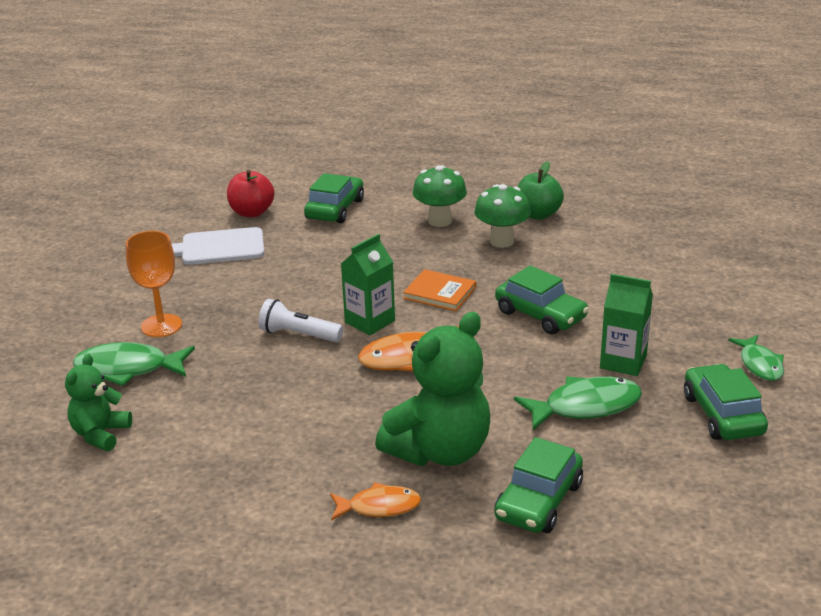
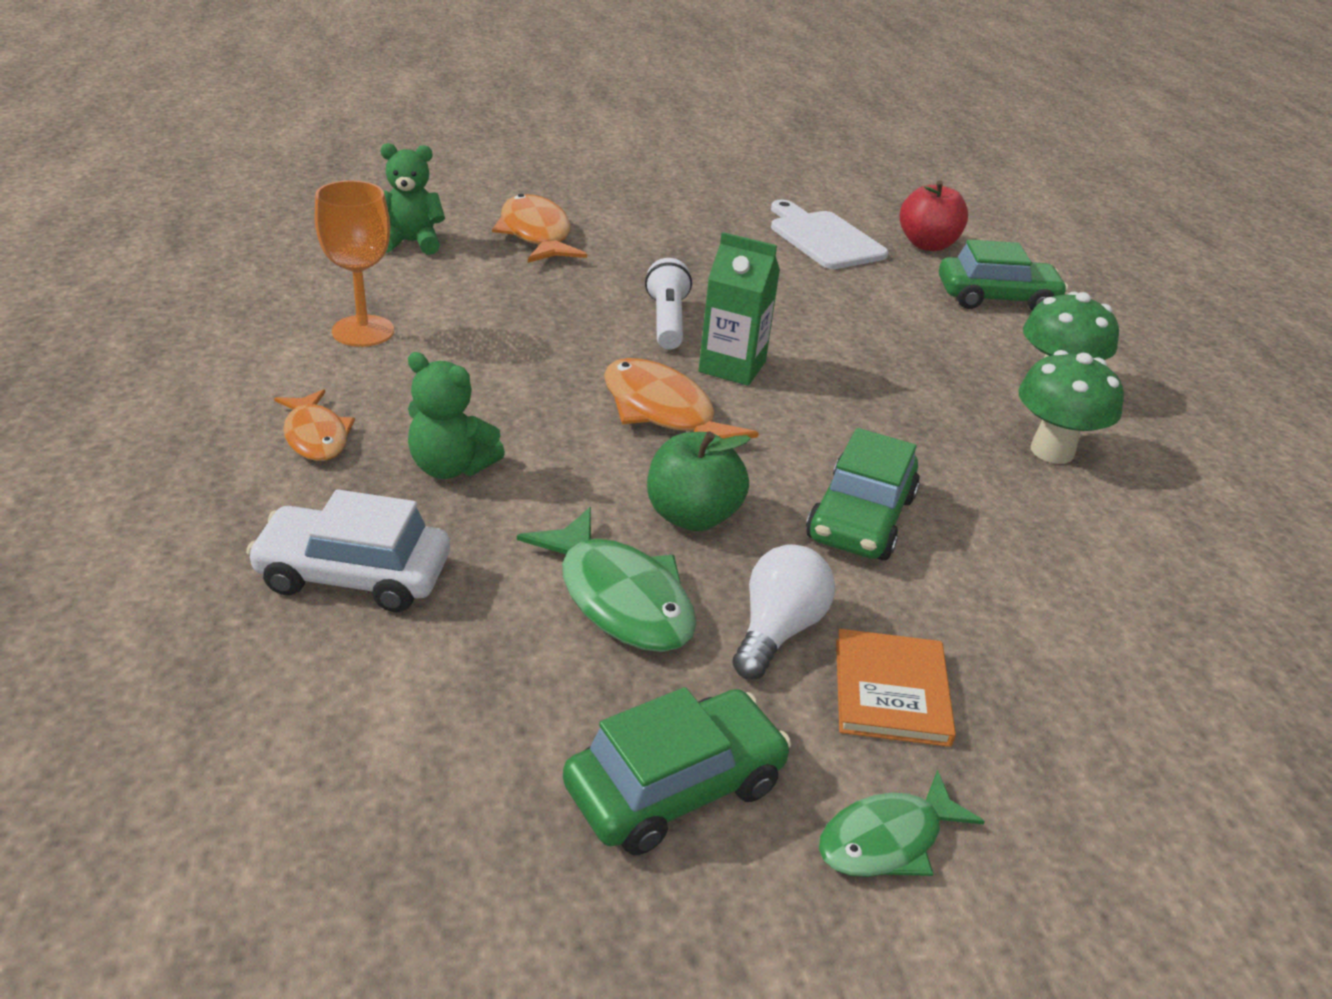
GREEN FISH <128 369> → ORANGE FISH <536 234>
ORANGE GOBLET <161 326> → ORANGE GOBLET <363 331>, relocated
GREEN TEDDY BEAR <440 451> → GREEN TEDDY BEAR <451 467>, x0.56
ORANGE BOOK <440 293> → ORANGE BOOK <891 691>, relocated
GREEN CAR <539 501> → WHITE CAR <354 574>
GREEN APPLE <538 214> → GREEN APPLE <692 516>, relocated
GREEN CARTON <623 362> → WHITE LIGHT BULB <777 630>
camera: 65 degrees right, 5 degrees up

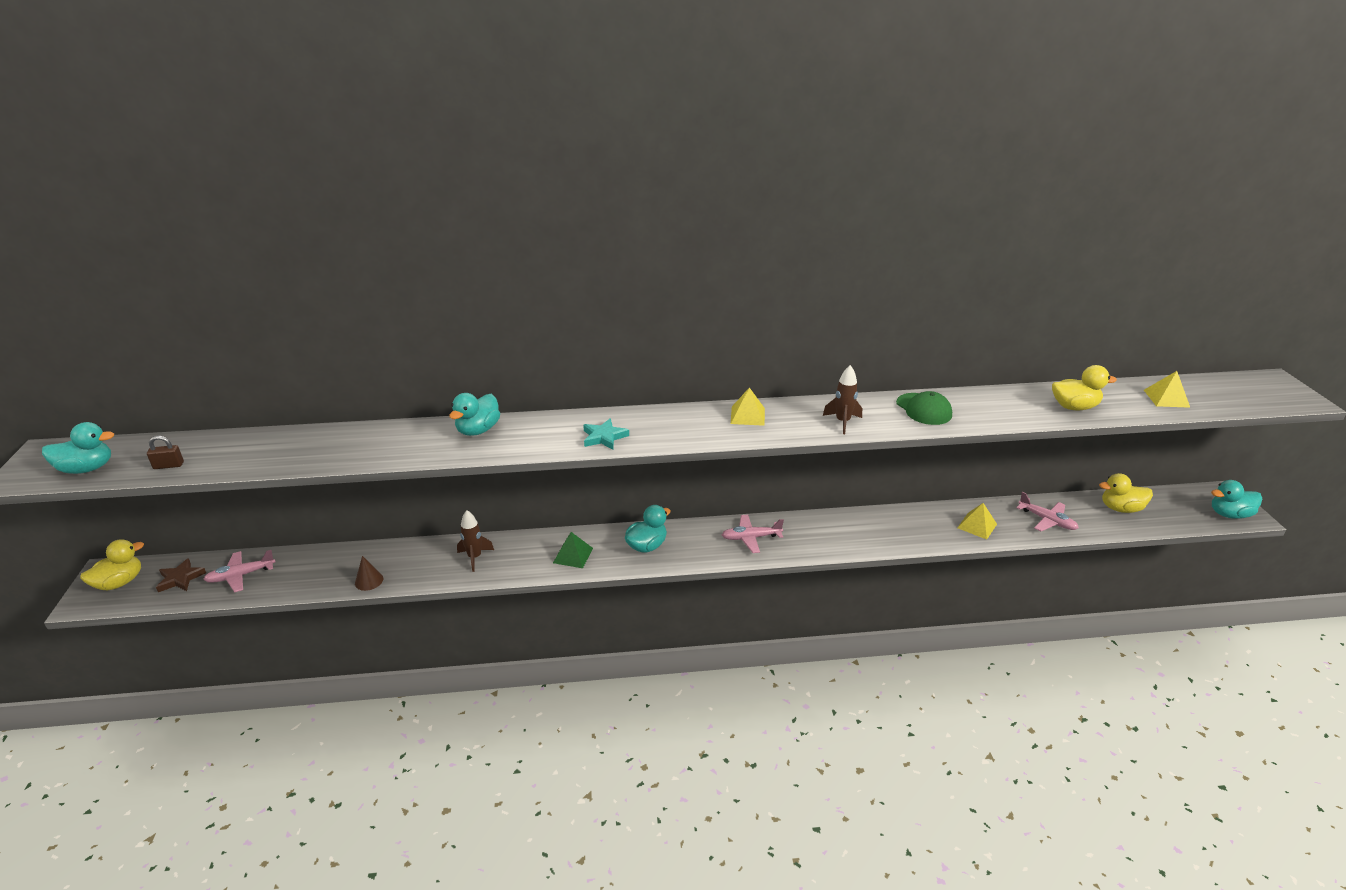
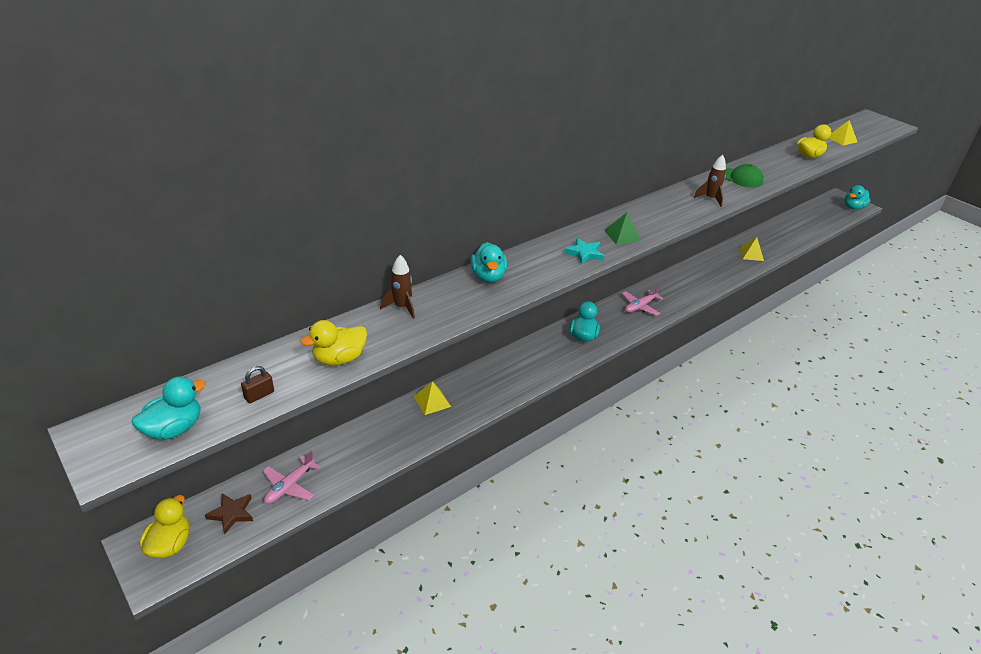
BROWN CONE <369 581> → -
BROWN ROCKET <475 557> → BROWN ROCKET <401 307>, relocated
GREEN PYRAMID <573 555> → GREEN PYRAMID <622 235>, relocated
YELLOW PYRAMID <747 415> → YELLOW PYRAMID <432 401>, relocated
PINK PLANE <1047 520> → -
YELLOW DUCK <1120 508> → YELLOW DUCK <339 359>, relocated
camera: 35 degrees left, 5 degrees up

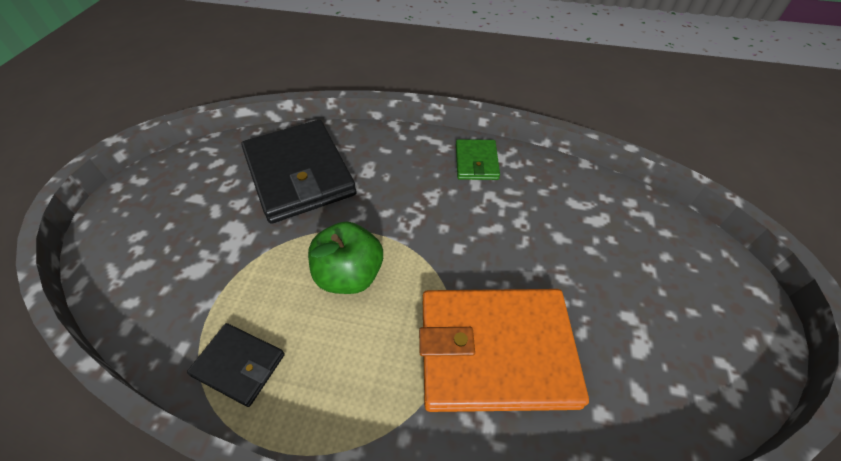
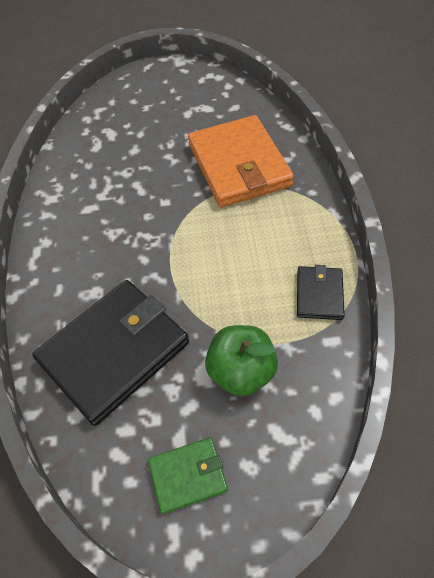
GREEN APPLE <350 275> → GREEN APPLE <241 371>, relocated
GREEN WALLET <476 162> → GREEN WALLET <188 475>, relocated
camera: 105 degrees left, 5 degrees up

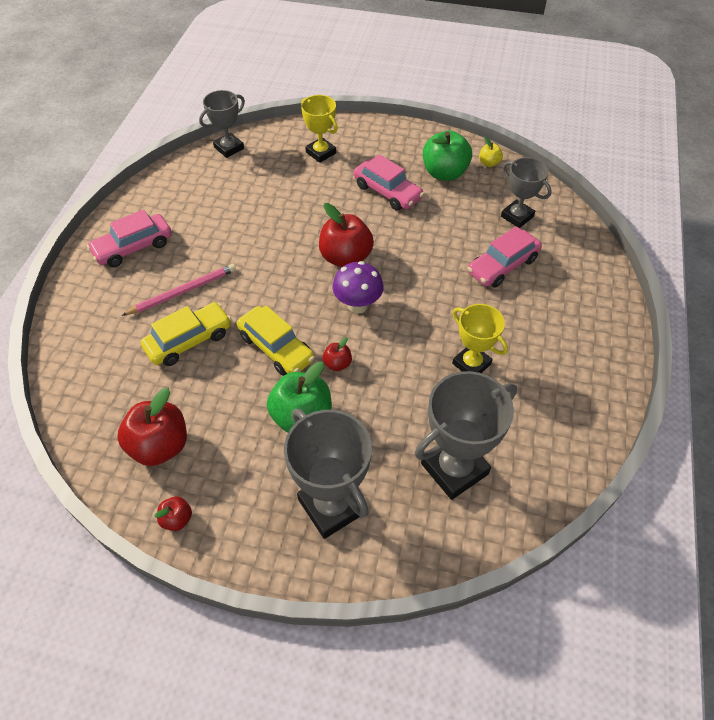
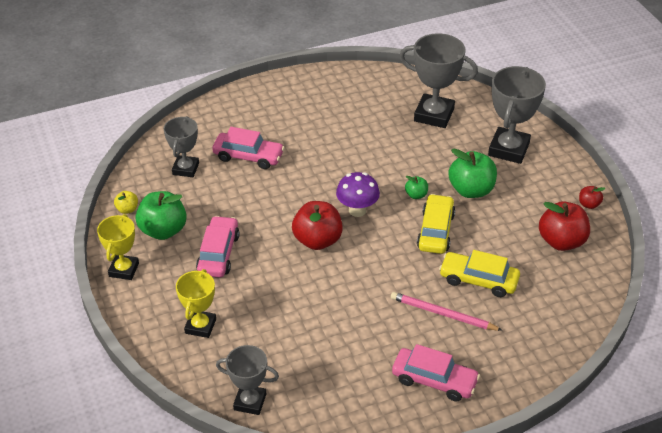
RED APPLE <337 364> → GREEN APPLE <416 195>
YELLOW TROPHY <471 364> → YELLOW TROPHY <124 270>, relocated
camera: 125 degrees left, 10 degrees down

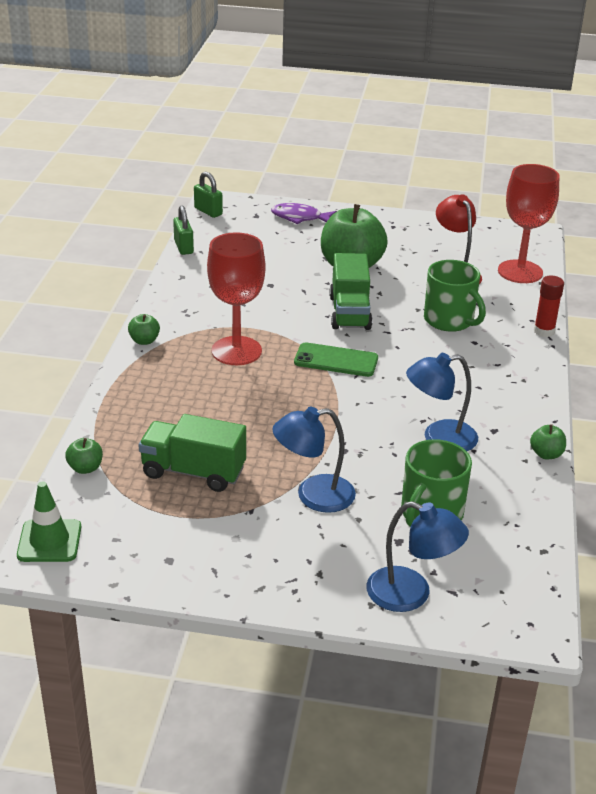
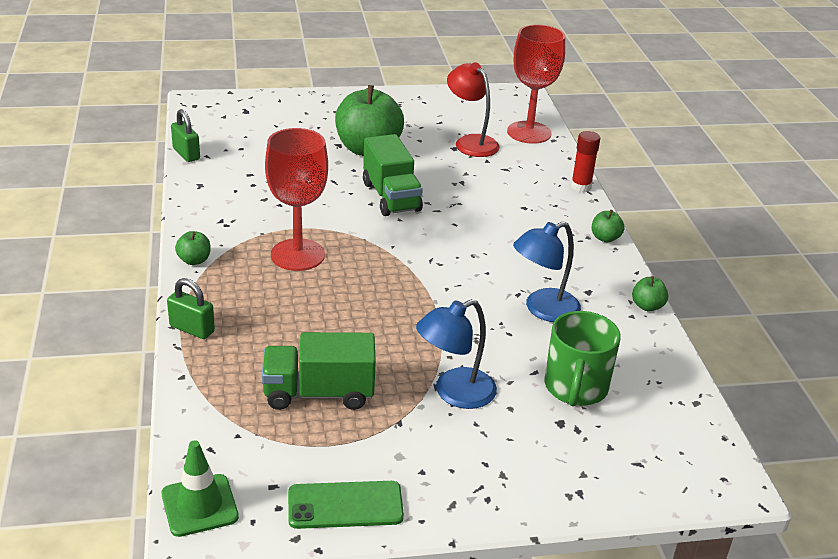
GREEN APPLE <85 468> → GREEN APPLE <605 238>, relocated
GREEN PADLOCK <208 211> → GREEN PADLOCK <192 329>, relocated
PURPLE FISH <299 218> → -
GREEN PHONE <336 360> → GREEN PHONE <345 505>, relocated
BLUE LAMP <411 594> → -
GREEN MUG <449 320> → -
camera: 20 degrees left, 0 degrees up

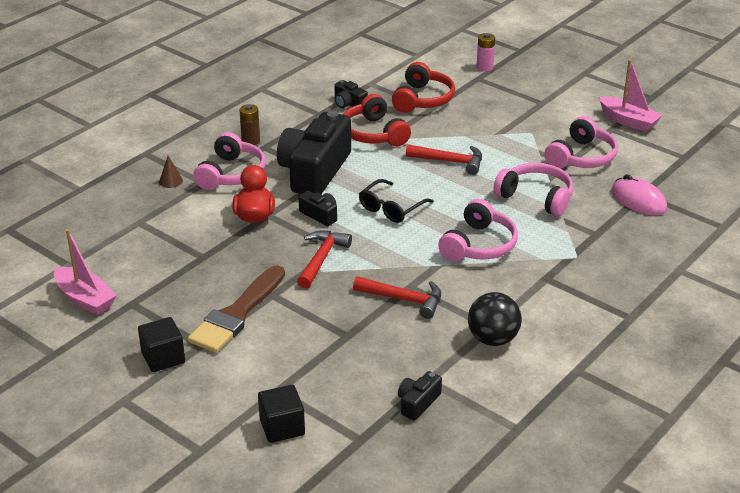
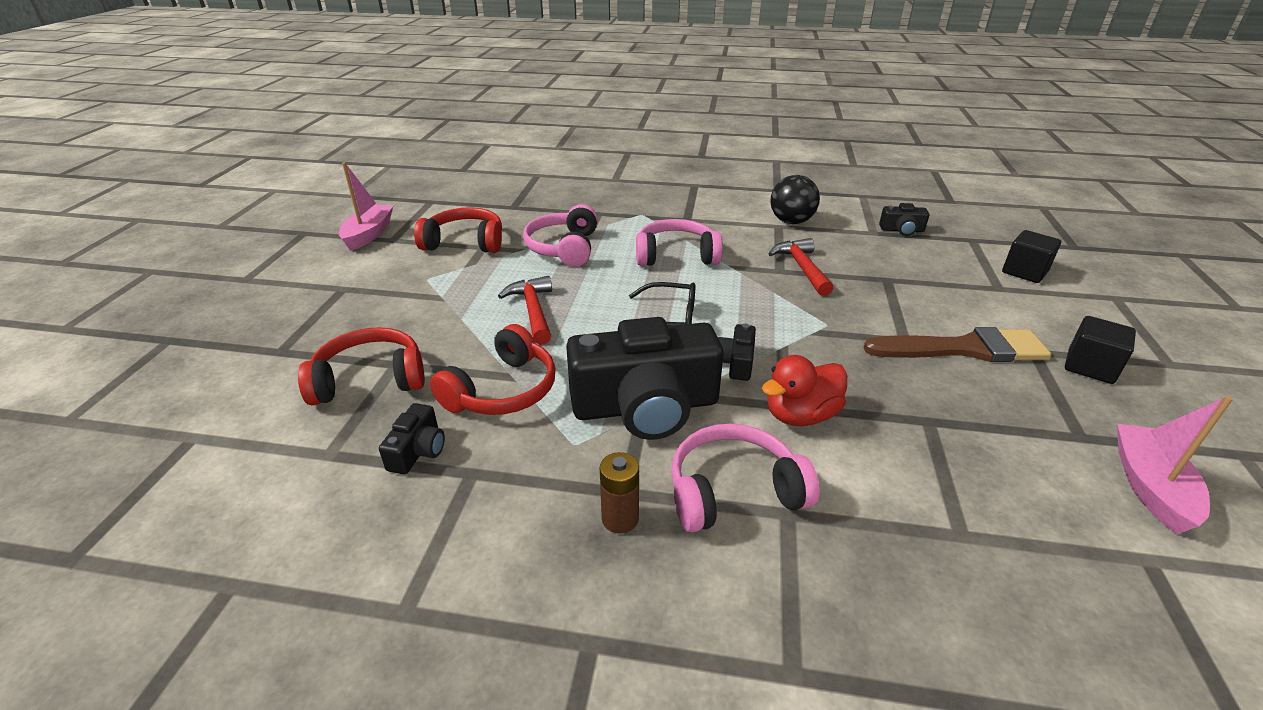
BROWN CONE <171 181> → -
RED HAMMER <321 259> → -
PINK BATTERY <484 67> → -
PINK HEADPHONES <581 157> → RED HEADPHONES <465 242>
PINK MOUSE <638 200> → -
camera: 120 degrees left, 0 degrees up

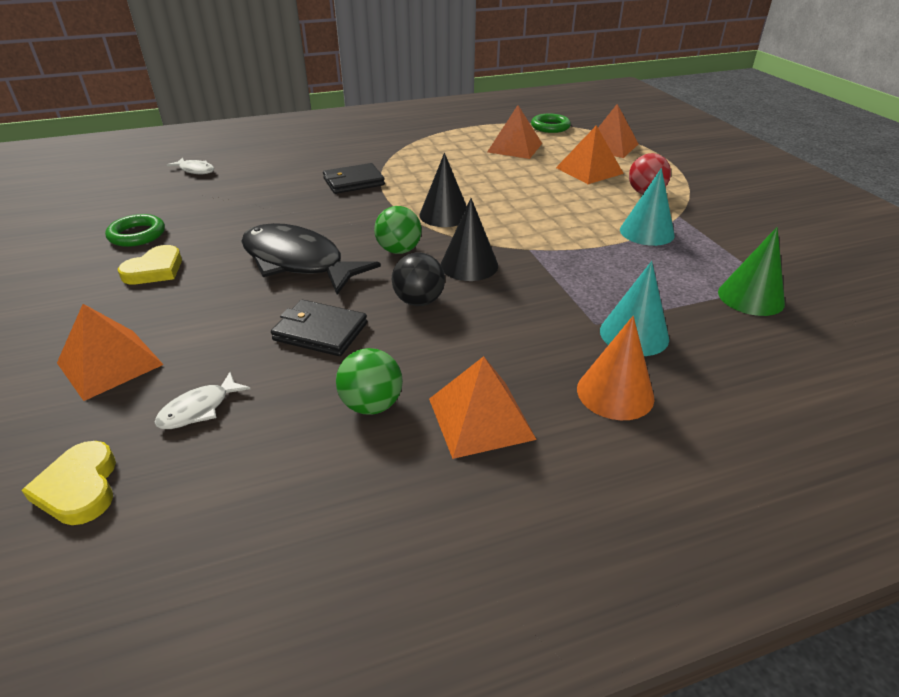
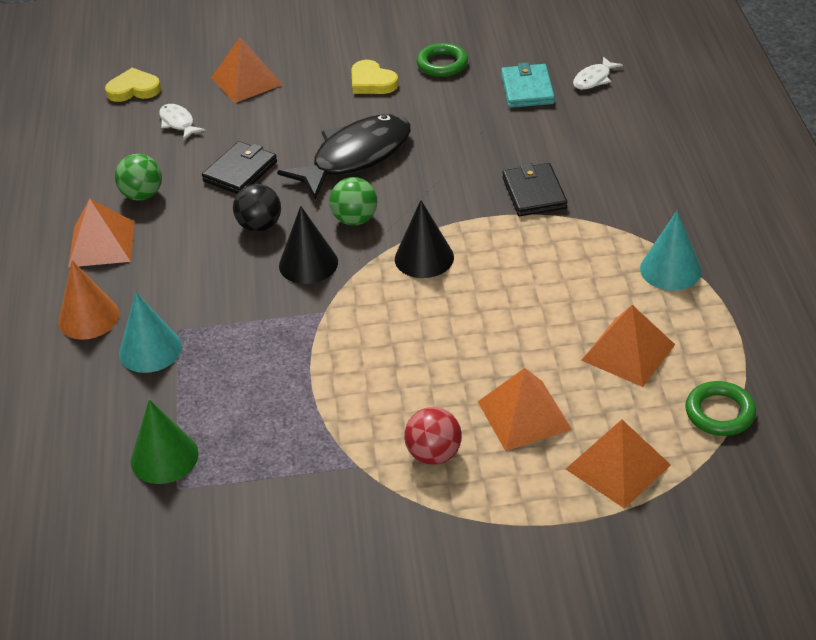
TURQUOISE CONE <646 232> → TURQUOISE CONE <670 269>, relocated
- → TURQUOISE WALLET <527 89>
camera: 105 degrees right, 5 degrees up

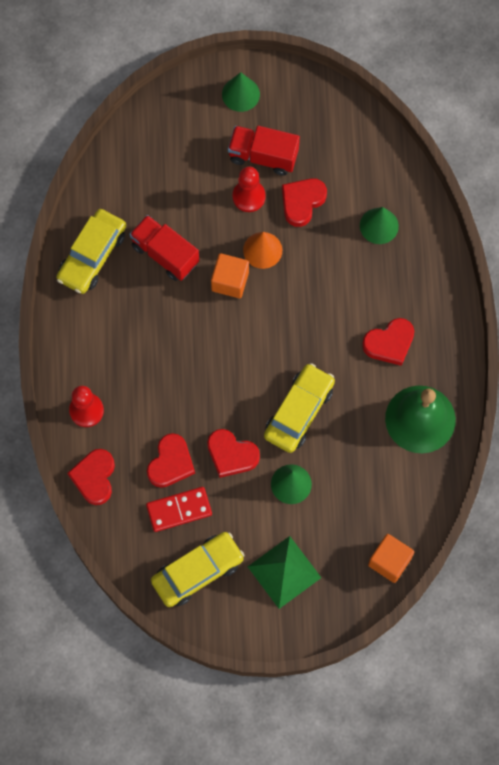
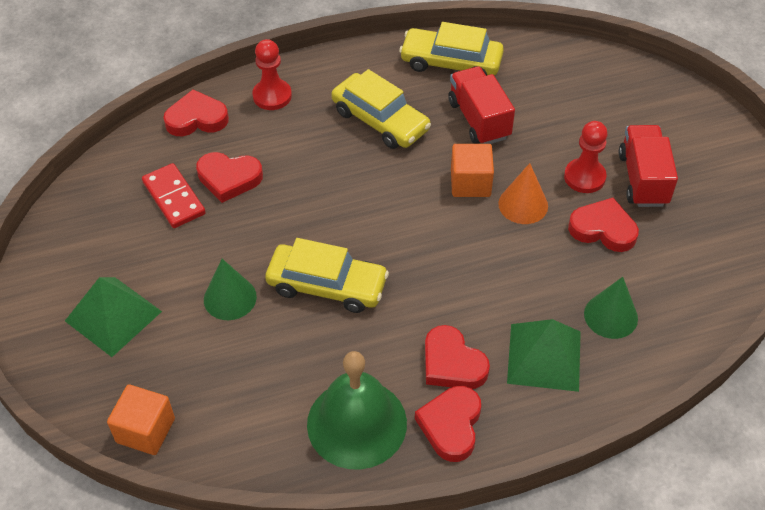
RED TRUCK <165 254> → RED TRUCK <479 119>, 45 degrees counterclockwise
YELLOW CAR <197 571> → YELLOW CAR <380 120>, relocated
RED HEART <231 455> → RED HEART <451 425>, relocated
GREEN CONE <240 94> → -
- → GREEN PYRAMID <544 357>
camera: 75 degrees right, 20 degrees down

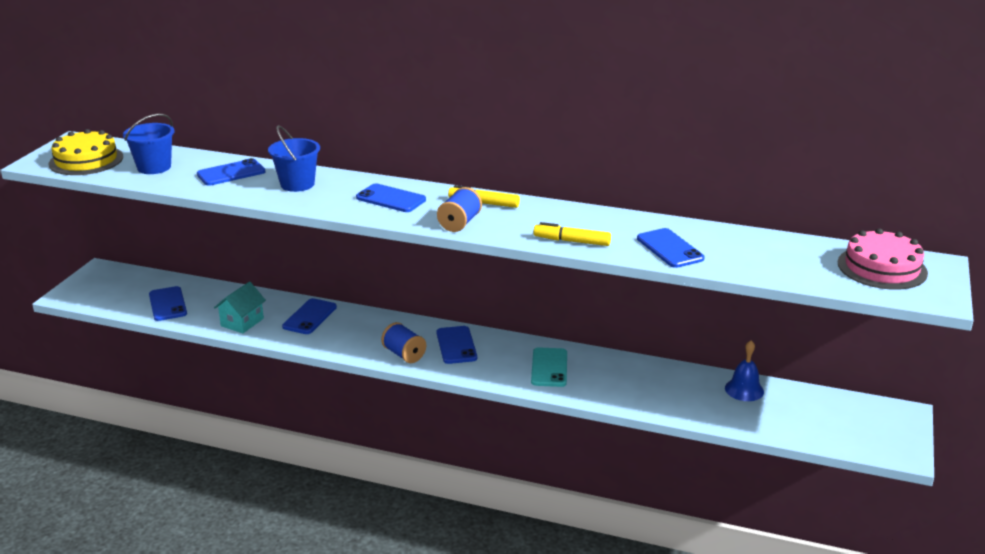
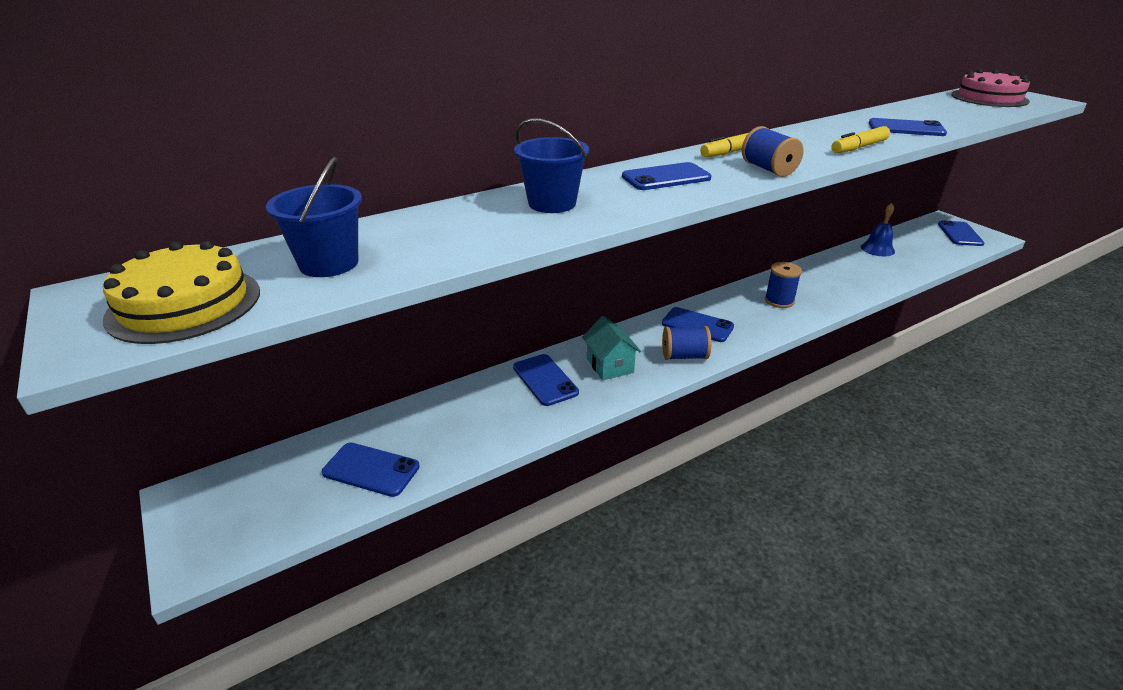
BLUE PHONE <231 173> → BLUE PHONE <960 234>, relocated
TURQUOISE HOUSE <242 322> → TURQUOISE HOUSE <610 365>, relocated
TURQUOISE PHONE <549 368> → BLUE SPOOL <779 301>
camera: 50 degrees left, 5 degrees up

